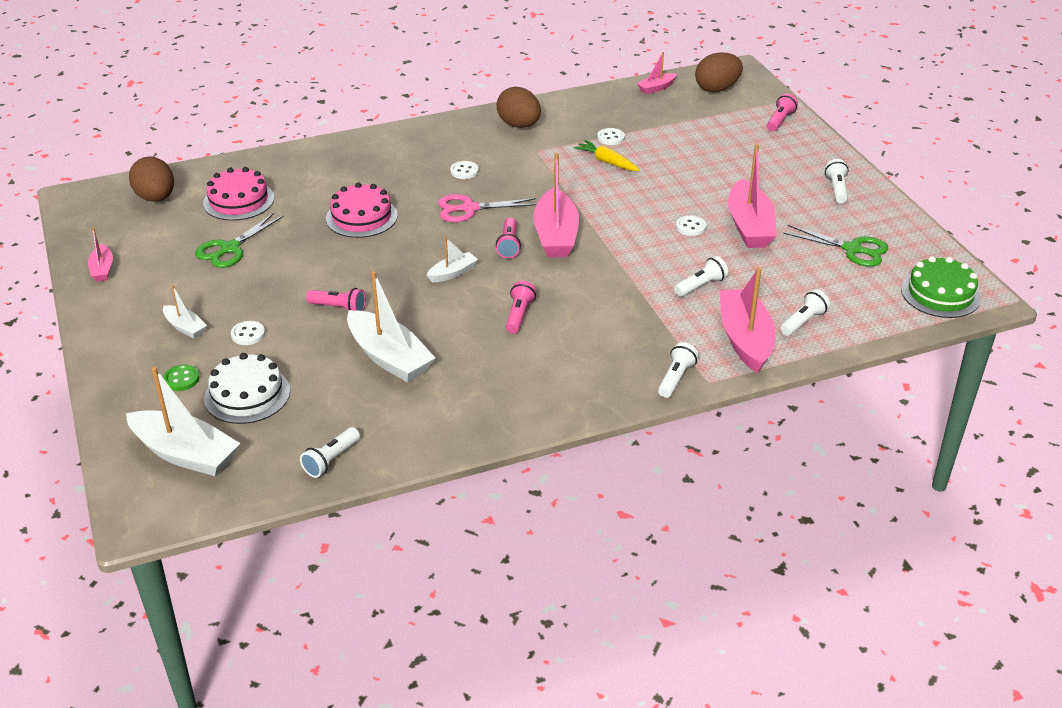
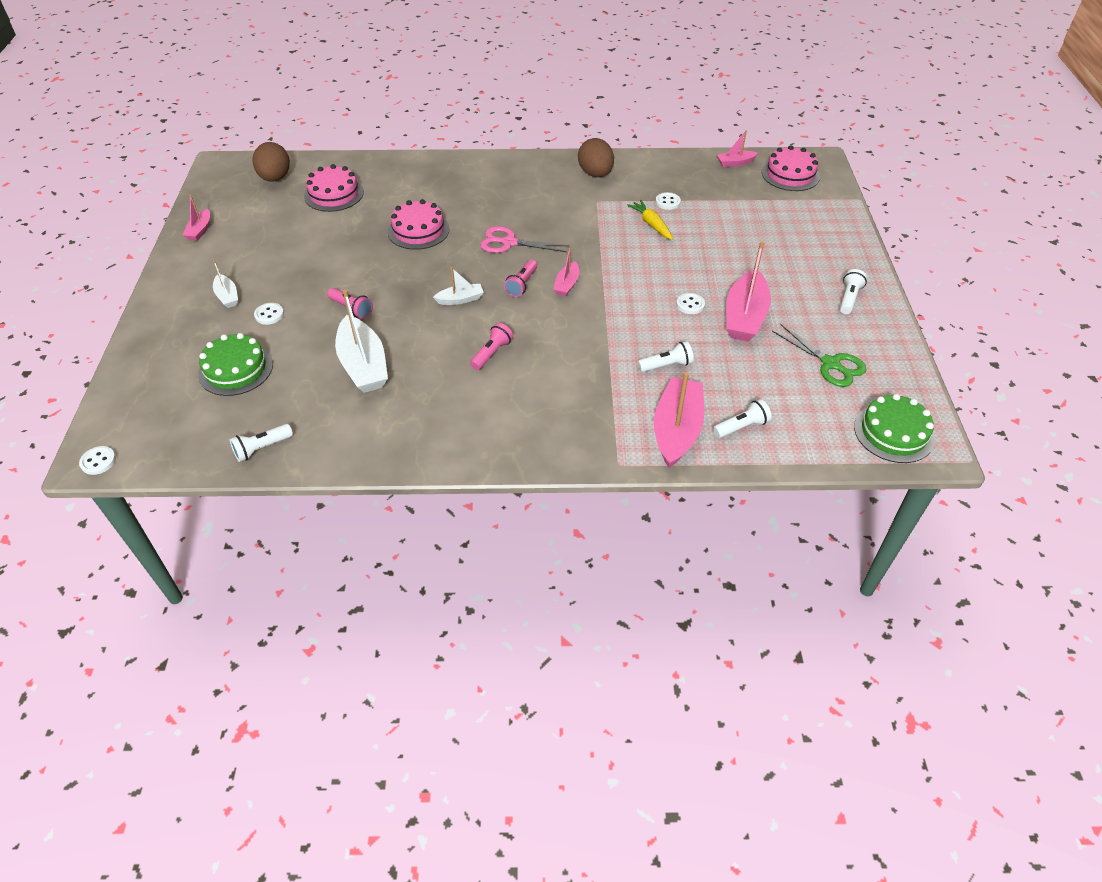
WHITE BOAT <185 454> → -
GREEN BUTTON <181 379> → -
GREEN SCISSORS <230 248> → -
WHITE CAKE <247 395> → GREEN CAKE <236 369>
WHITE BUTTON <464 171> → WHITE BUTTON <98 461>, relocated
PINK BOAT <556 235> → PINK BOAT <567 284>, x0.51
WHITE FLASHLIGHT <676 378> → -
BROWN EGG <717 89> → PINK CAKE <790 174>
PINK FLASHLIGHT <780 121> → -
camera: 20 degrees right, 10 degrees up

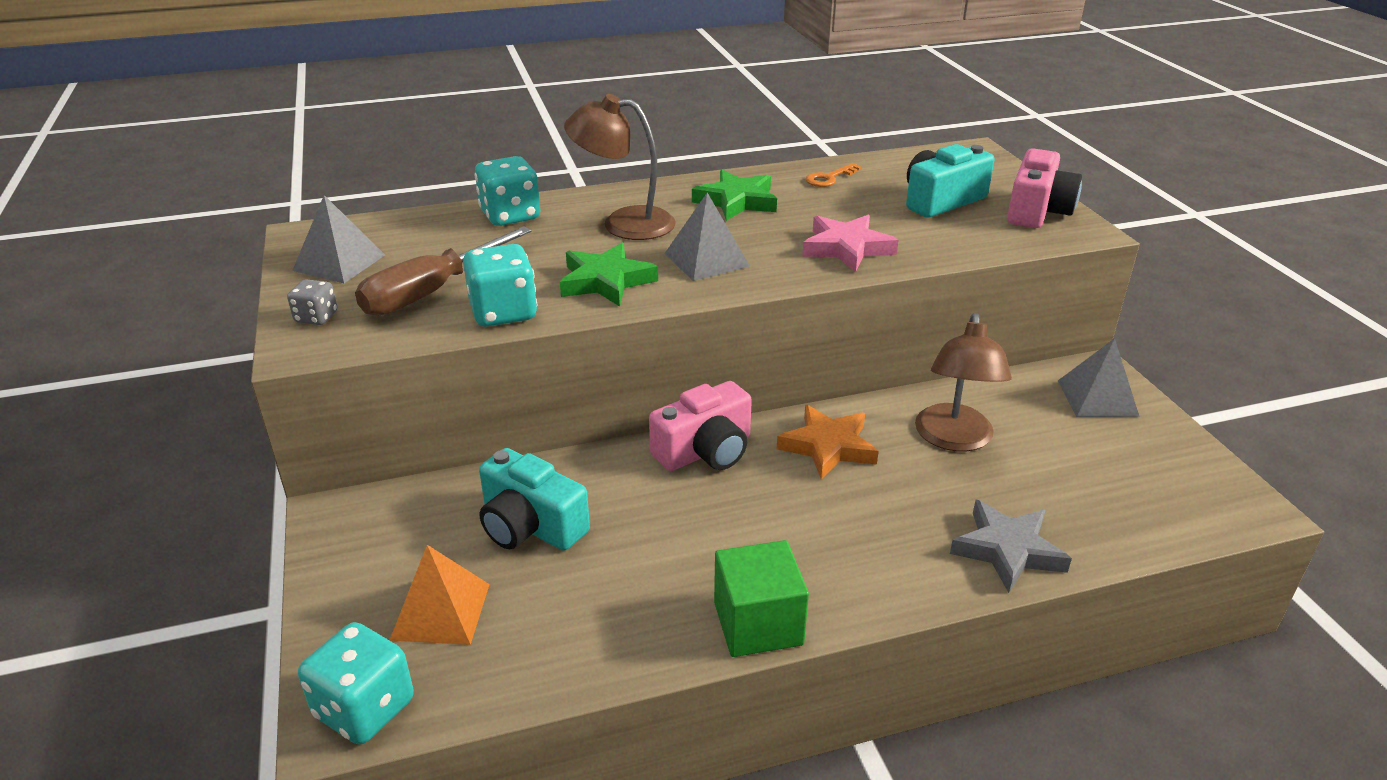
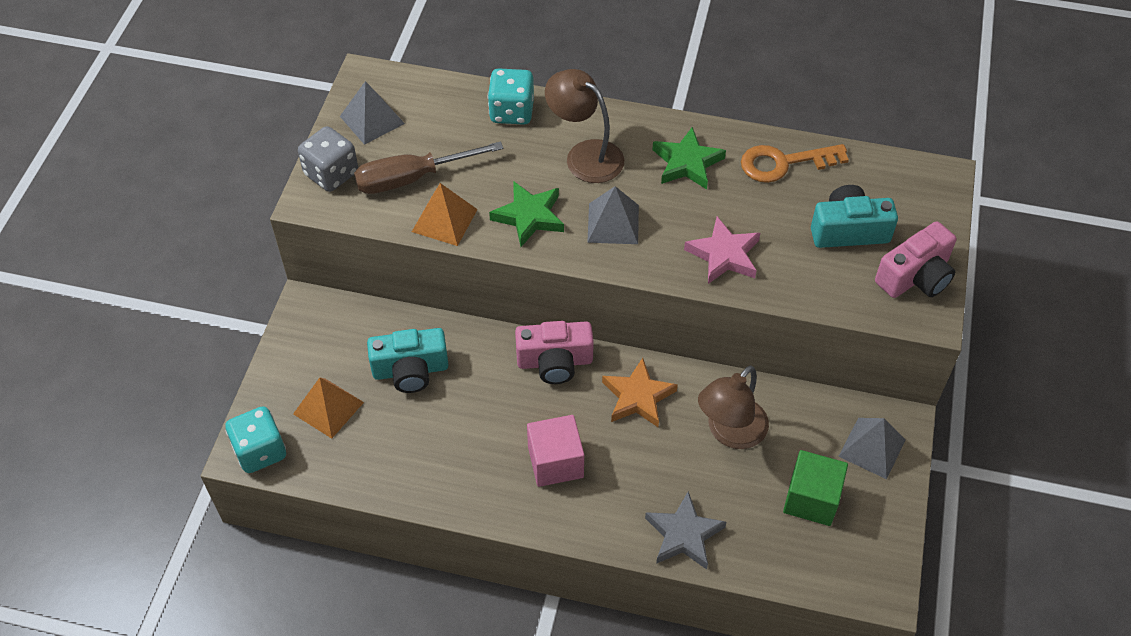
GREY DICE <316 317> → GREY DICE <331 174>, x1.79
TURQUOISE DICE <503 312> → ORANGE PYRAMID <444 220>
TURQUOISE CAMERA <530 526> → TURQUOISE CAMERA <410 370>, 75 degrees counterclockwise
GREEN CUBE <758 623> → GREEN CUBE <811 499>, relocated
ORANGE KEY <829 178> → ORANGE KEY <783 163>, x1.79
- → PINK CUBE <555 462>
camera: 30 degrees right, 20 degrees up

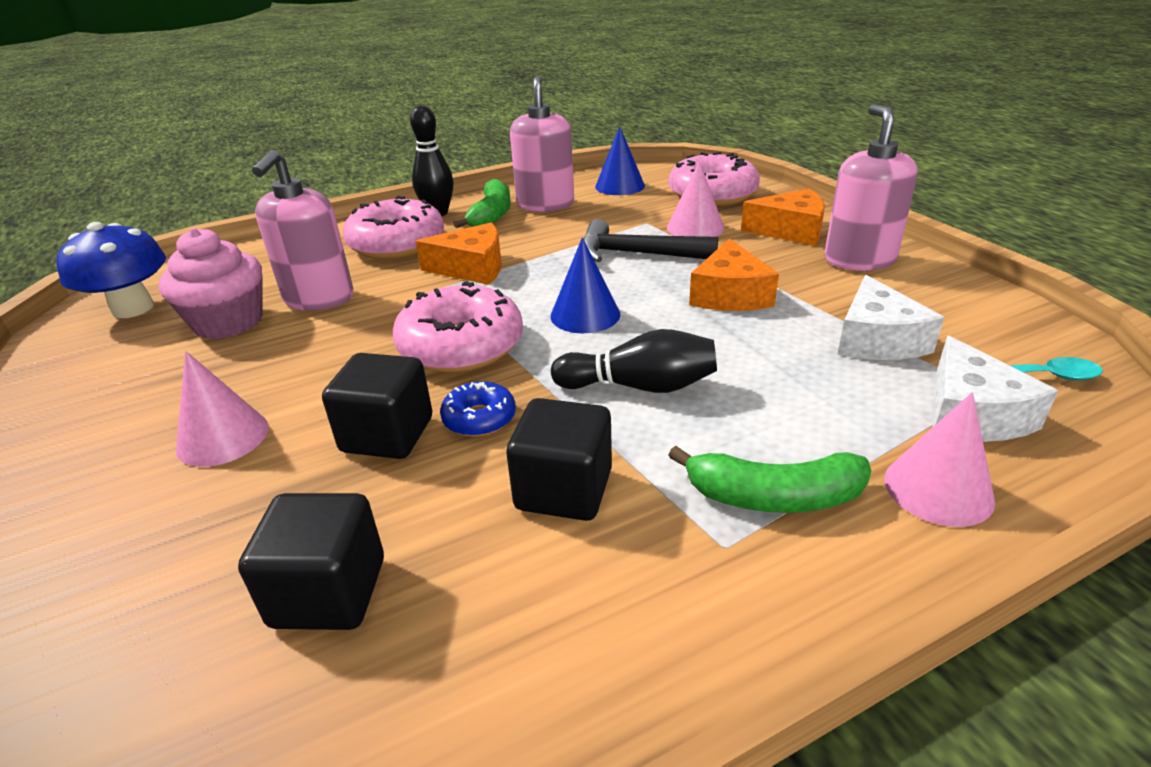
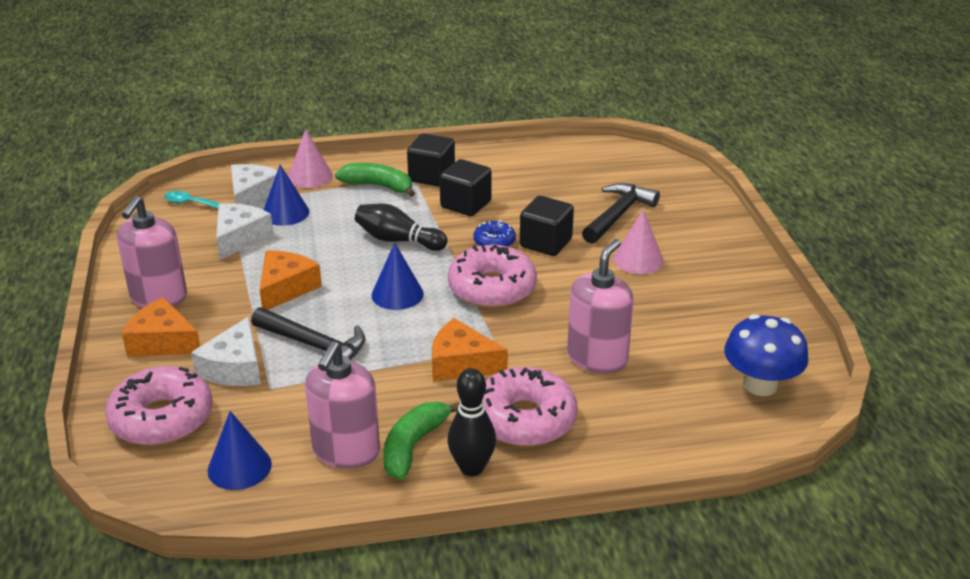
PINK CUPCAKE <228 322> → -
BLACK CUBE <329 592> → BLACK CUBE <431 176>, relocated
PINK CONE <695 227> → WHITE CHEESE <234 368>
- → BLUE CONE <285 213>
- → BLACK HAMMER <618 215>
camera: 165 degrees left, 0 degrees up

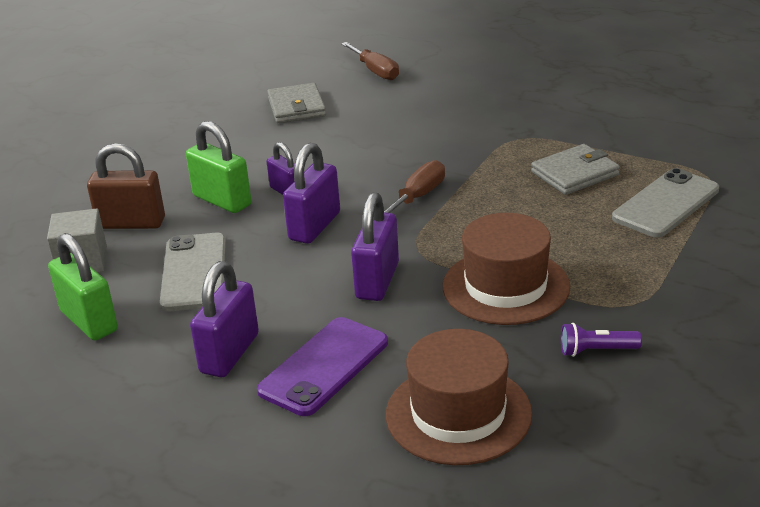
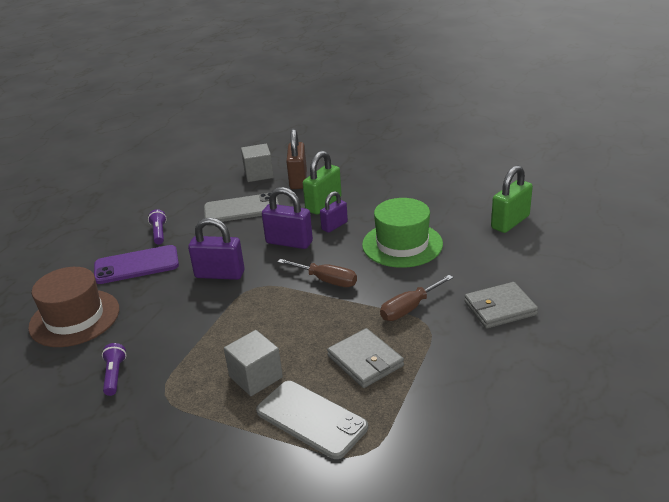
GREEN PADLOCK <89 321> → GREEN PADLOCK <510 222>, relocated
PURPLE PADLOCK <229 353> → PURPLE FLASHLIGHT <159 233>
PURPLE PHONE <324 366> → PURPLE PHONE <136 265>, 45 degrees counterclockwise
GREY WALLET <296 107> → GREY WALLET <500 308>, relocated
BROWN SCREWDRIVER <375 71> → BROWN SCREWDRIVER <409 308>, relocated
BROWN HAT <505 286> → -
- → GREY CUBE <256 377>
- → GREEN HAT <402 244>
camera: 85 degrees right, 0 degrees up

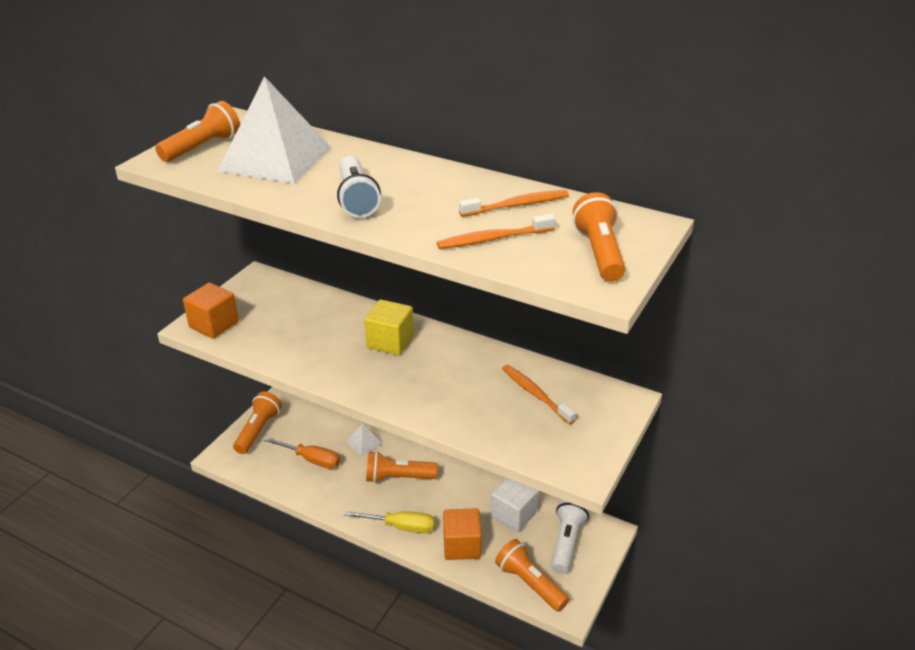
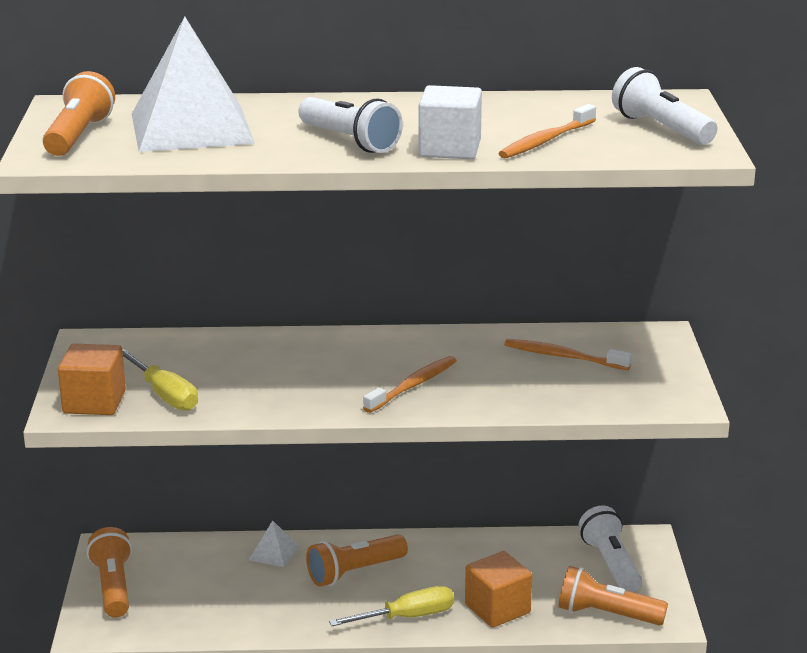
ORANGE SCREWDRIVER <311 459> → -
YELLOW CUBE <390 342> → -
ORANGE TOOTHBRUSH <517 205> → ORANGE TOOTHBRUSH <413 385>, relocated
WHITE CUBE <513 515> → WHITE CUBE <449 149>, relocated
ORANGE FLASHLIGHT <599 252> → WHITE FLASHLIGHT <661 129>
- → YELLOW SCREWDRIVER <165 395>
camera: 30 degrees left, 10 degrees down

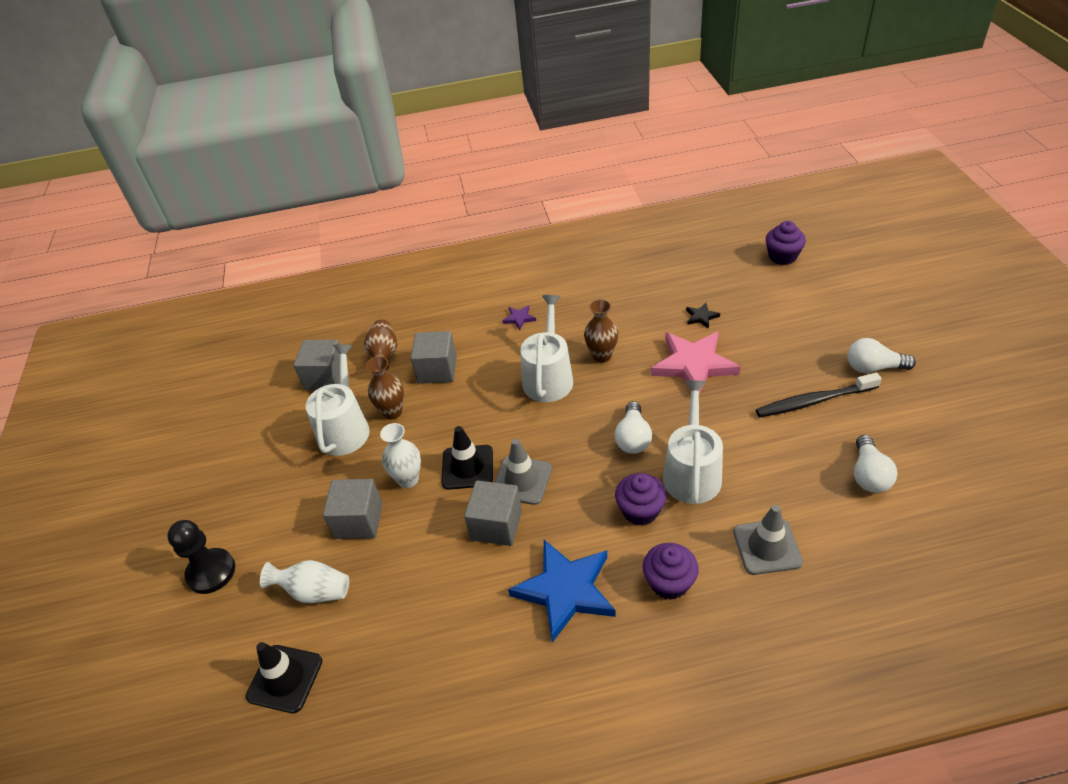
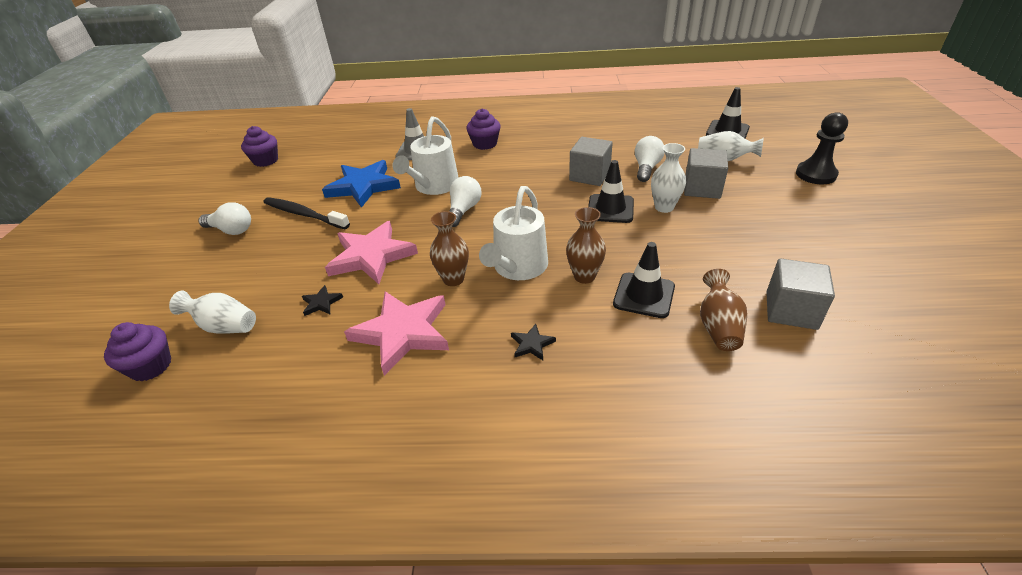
WHITE WATERING CAN <345 428> → -
BROWN VASE <392 412> → BROWN VASE <584 276>, relocated
GREY CUBE <437 370> → BLACK TRAFFIC CONE <644 295>
GREY TRAFFIC CONE <522 480> → -
PURPLE STAR <519 318> → BLACK STAR <532 344>
BLUE STAR <565 590> → BLUE STAR <363 186>, relocated
PURPLE CUPCAKE <640 510> → PURPLE CUPCAKE <266 161>, relocated
BLACK TOOTHBRUSH <814 401> → BLACK TOOTHBRUSH <304 214>, 150 degrees counterclockwise
WHITE LIGHT BULB <868 475> → WHITE LIGHT BULB <646 168>, relocated
- → WHITE VASE <224 326>
- → PINK STAR <403 332>
camera: 170 degrees left, 5 degrees down

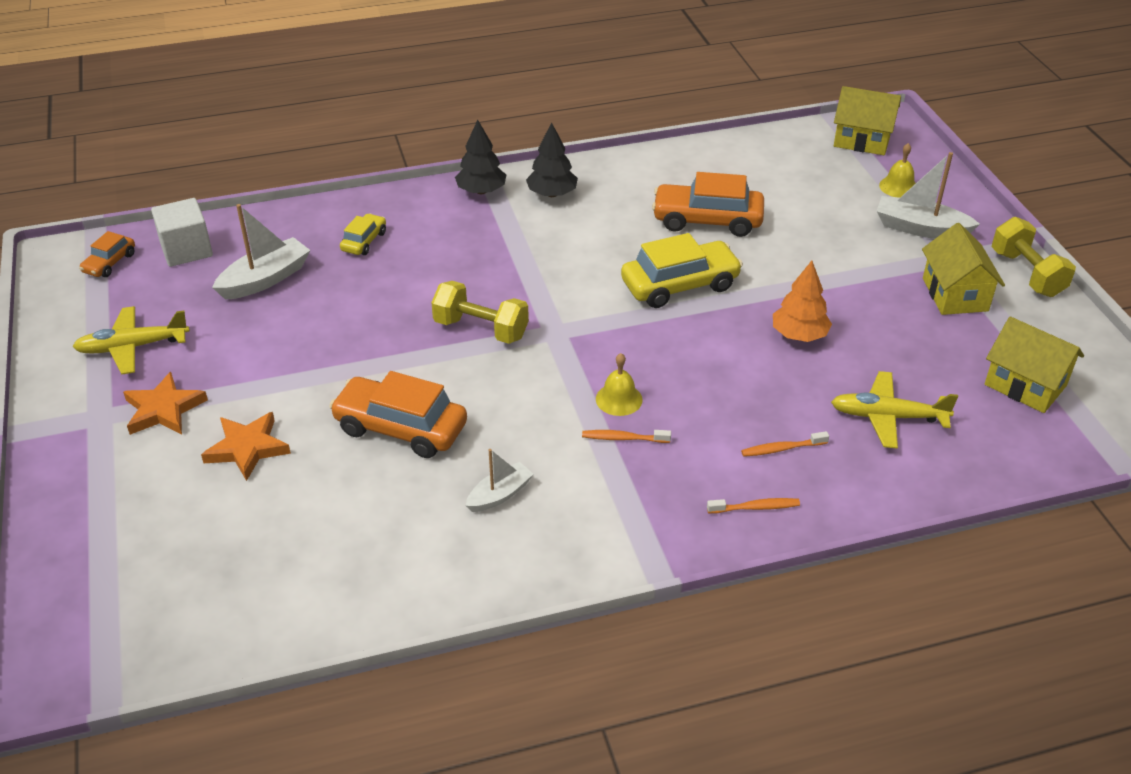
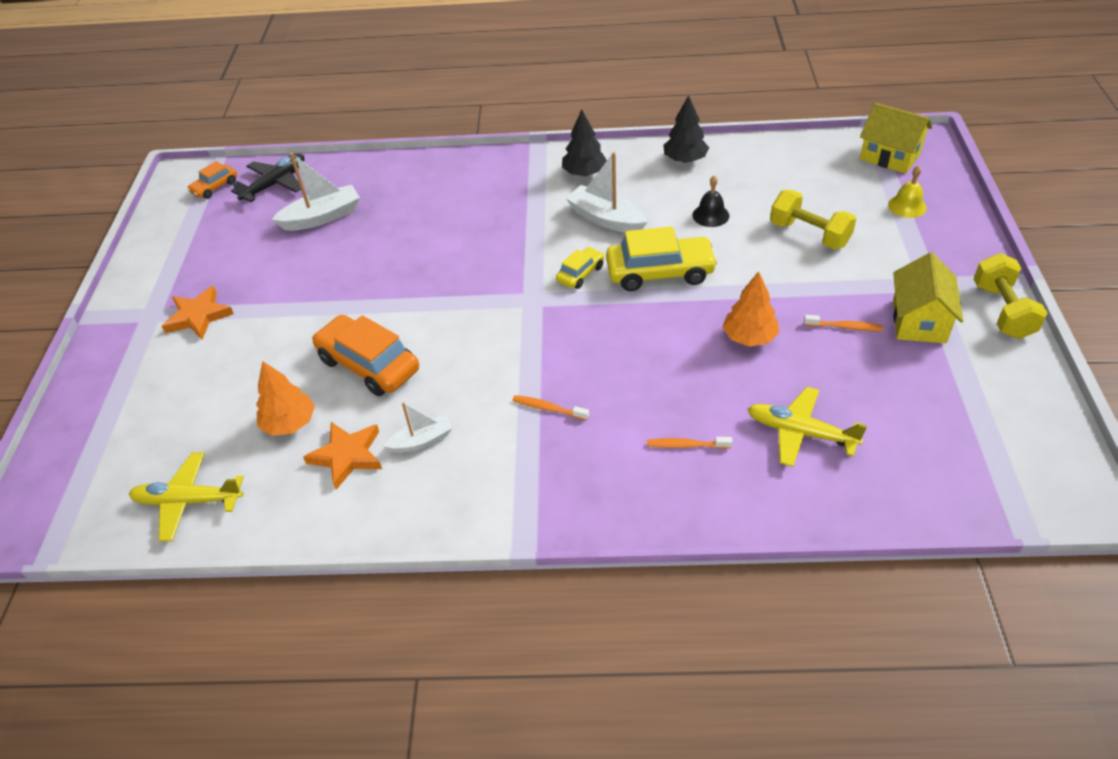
YELLOW PLANE <133 347> → YELLOW PLANE <188 501>, relocated
WHITE CUBE <186 250> → BLACK PLANE <275 184>
ORANGE STAR <247 448> → ORANGE STAR <347 456>, relocated
YELLOW CAR <364 241> → YELLOW CAR <580 274>, relocated
YELLOW DUMBBELL <481 329> → YELLOW DUMBBELL <809 234>, relocated
BLACK TREE <481 191> → BLACK TREE <685 159>, relocated
YELLOW BELL <619 399> → -
ORANGE CAR <707 220> → BLACK BELL <710 215>
ORANGE TOOTHBRUSH <755 507> → ORANGE TOOTHBRUSH <844 327>, relocated
WHITE BOAT <920 228> → WHITE BOAT <606 219>, relocated
YELLOW HOUSE <1025 385> → -
- → ORANGE TREE <289 423>
camera: 20 degrees right, 5 degrees up

